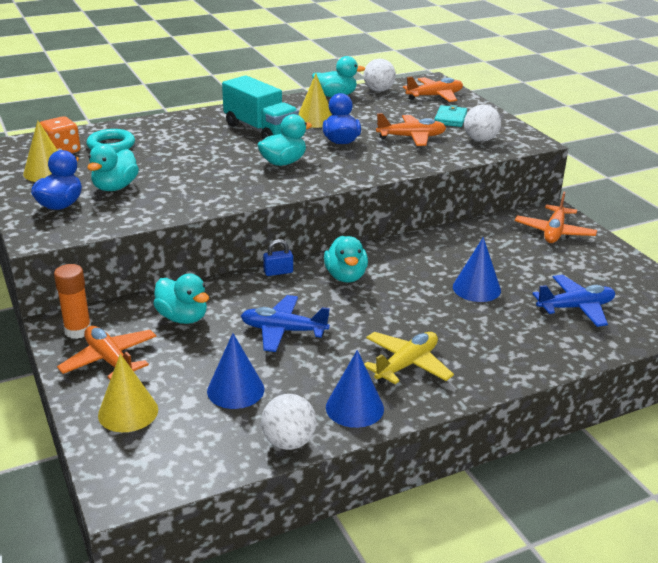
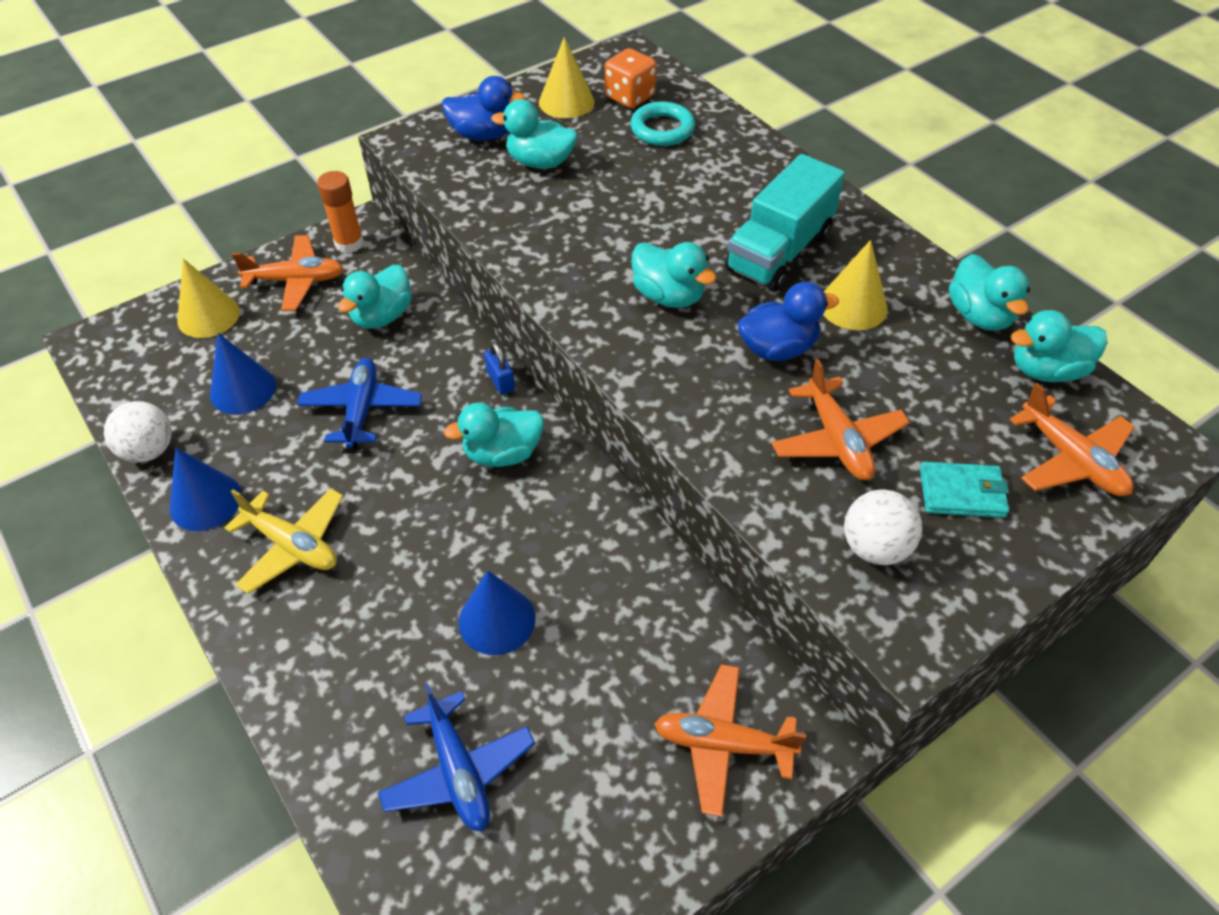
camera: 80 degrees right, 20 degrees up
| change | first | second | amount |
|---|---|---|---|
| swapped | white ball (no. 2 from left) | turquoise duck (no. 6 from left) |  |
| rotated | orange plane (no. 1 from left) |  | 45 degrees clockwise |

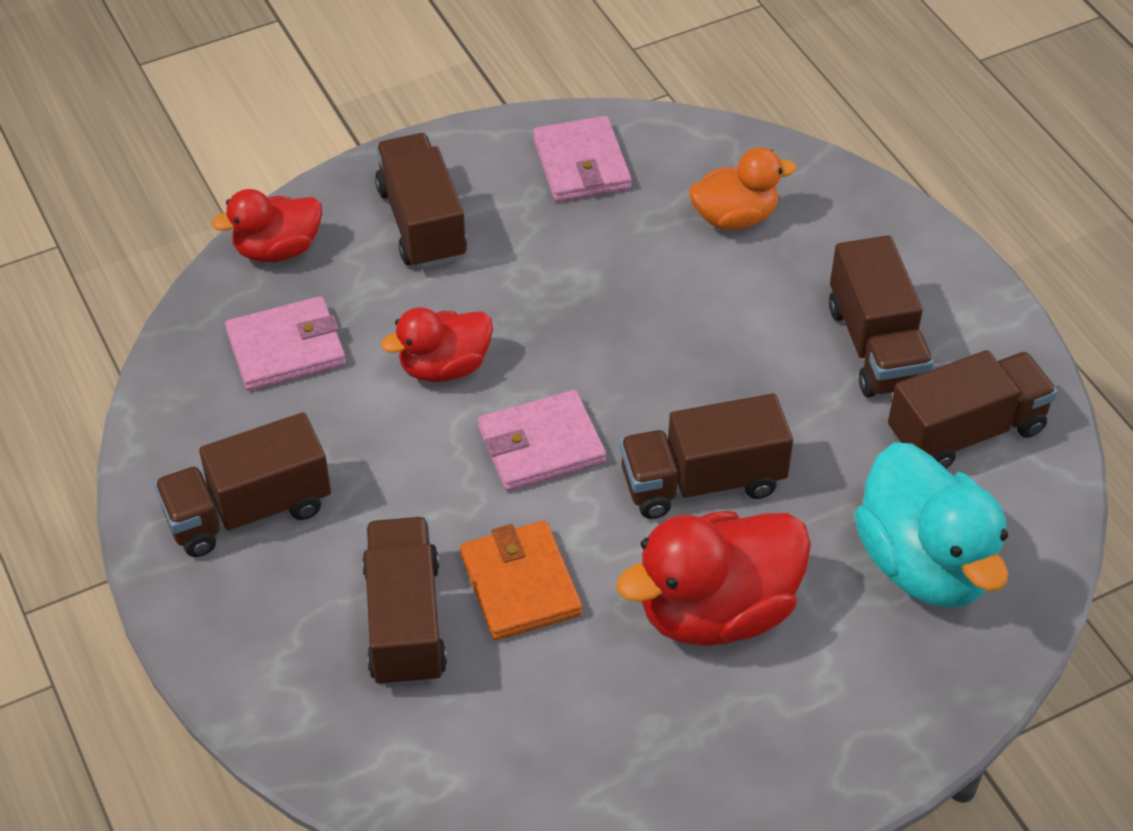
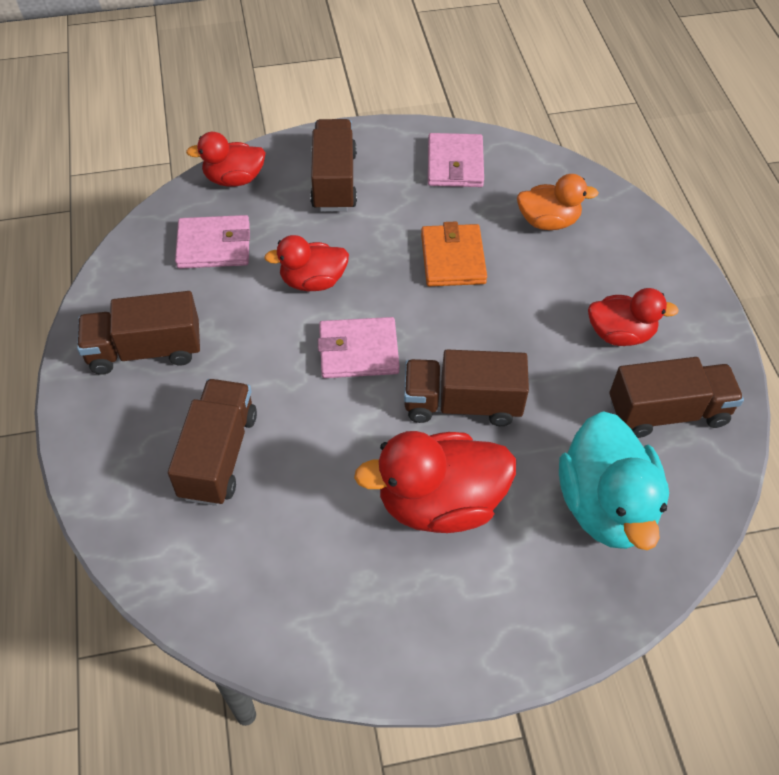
camera: 15 degrees right, 5 degrees up
| change | first | second | amount |
|---|---|---|---|
| shifted | orange wallet |  |  |
| swapped | brown truck (no. 5 from left) | red duck (no. 4 from left) |  |

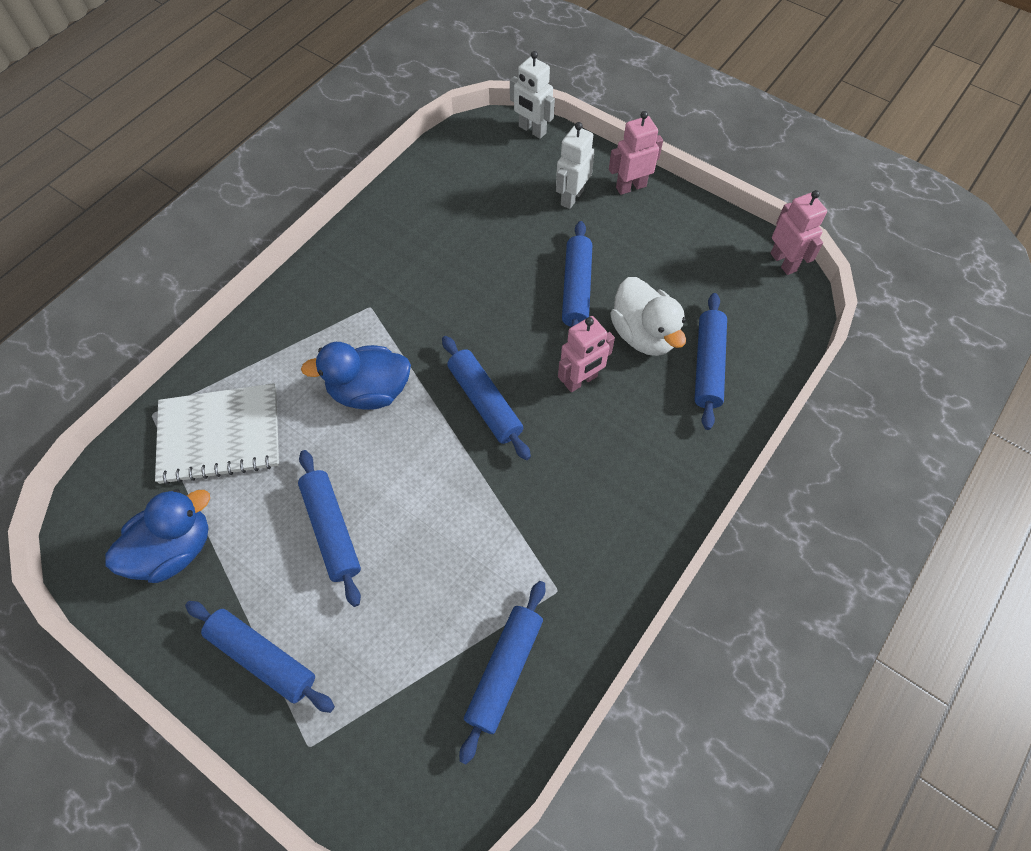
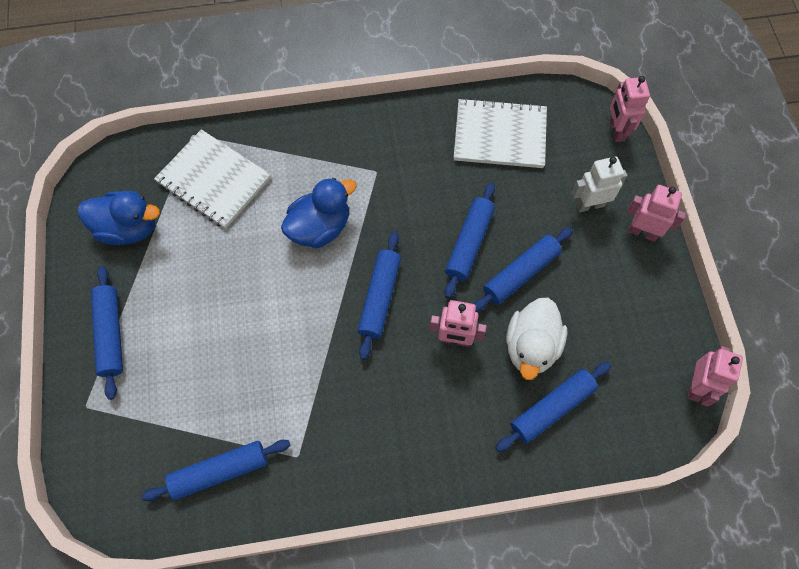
camera: 45 degrees right, 5 degrees up
| change | first | second | amount |
|---|---|---|---|
| new |  | white notebook (no. 2 from left) |  |
| shifted | blue rolling pin (no. 2 from left in the first image) | blue rolling pin (no. 4 from left) |  |
| repainted | white robot (no. 1 from left) | pink robot (no. 2 from left) |  |
| rotated | blue duck (no. 2 from left) |  | 105 degrees clockwise |

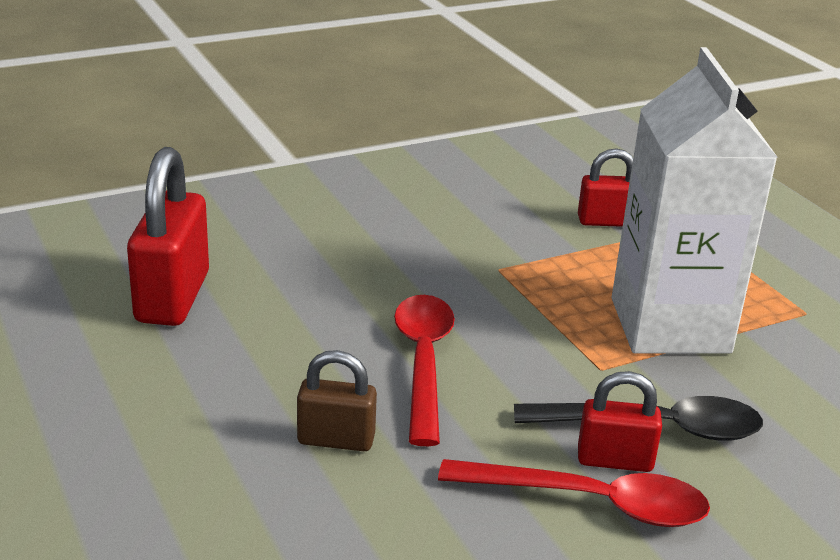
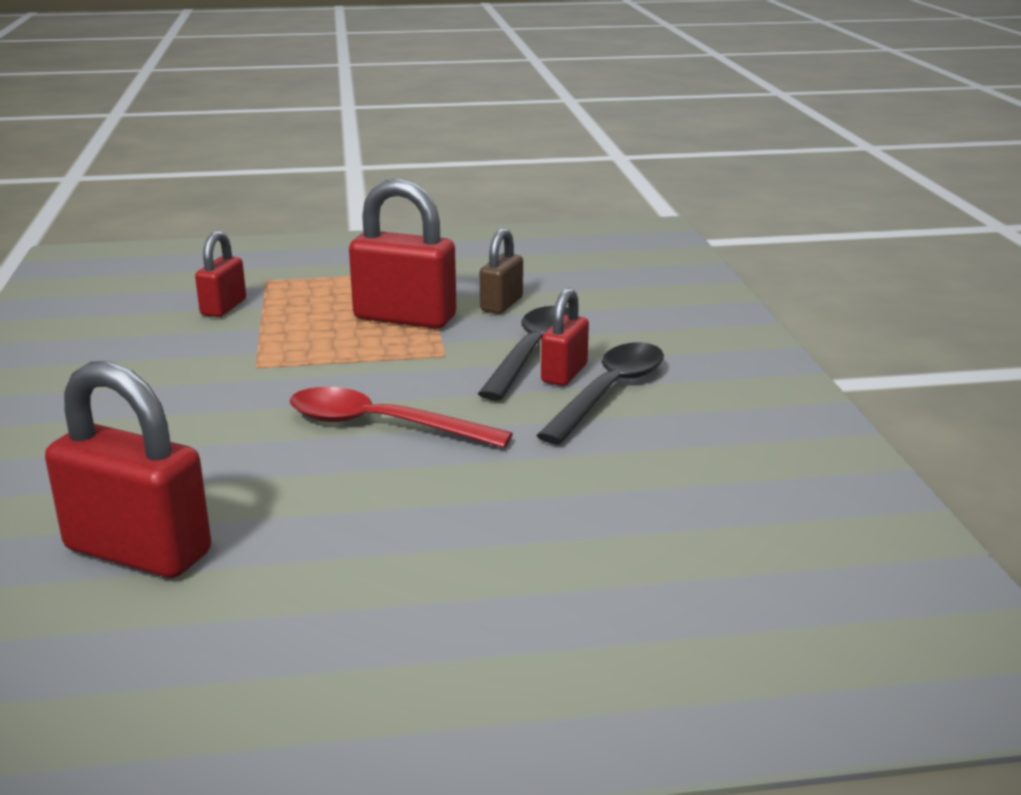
camera: 70 degrees left, 5 degrees down
| change | first | second | amount |
|---|---|---|---|
| shifted | brown padlock |  |  |
| swapped | white carton | red padlock (no. 3 from left) |  |
| repainted | red spoon (no. 2 from left) | black spoon (no. 2 from left) |  |

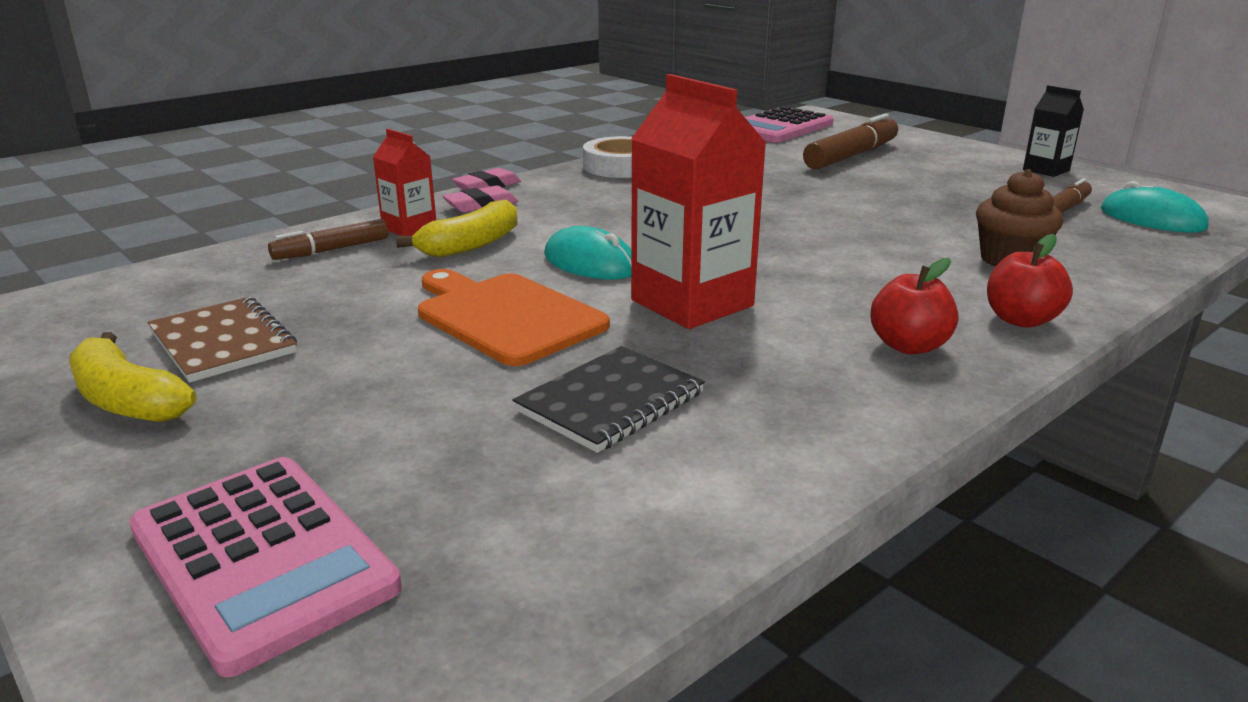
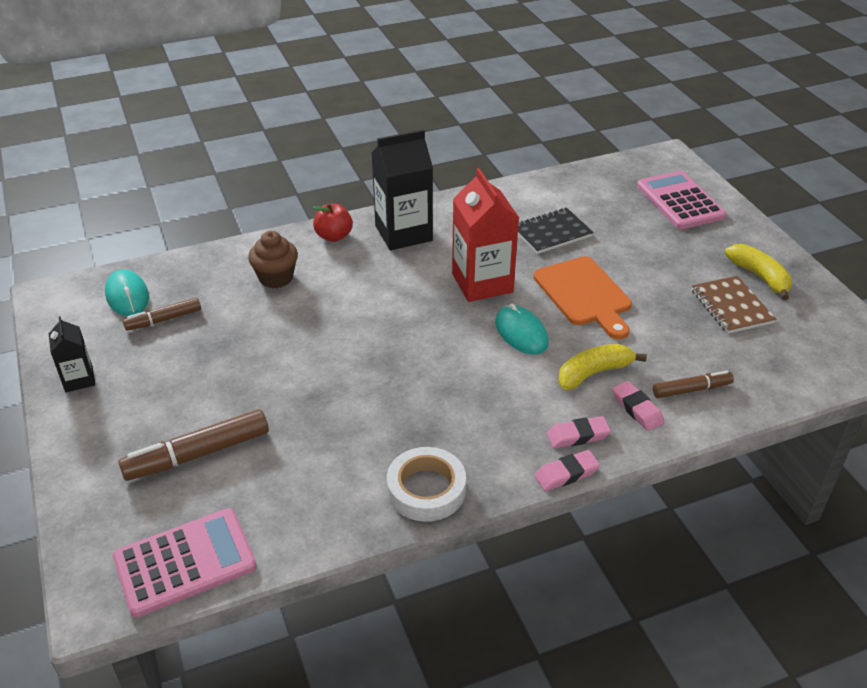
camera: 160 degrees left, 15 degrees up
| change | first | second | amount |
|---|---|---|---|
| swapped | red carton (no. 1 from left) | pink eraser (no. 3 from left) |  |
| swapped | red apple (no. 1 from left) | black carton (no. 2 from left) |  |

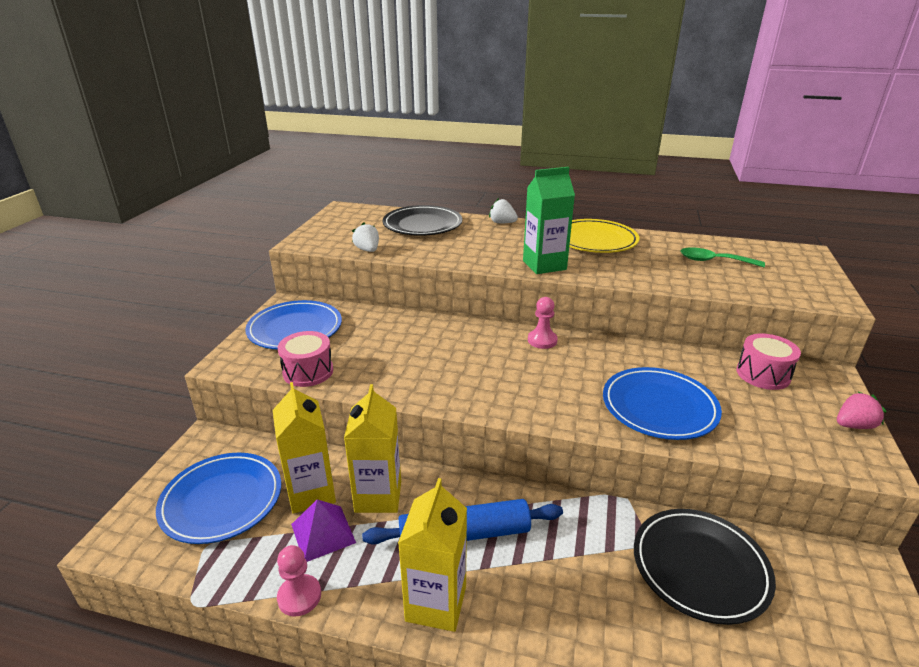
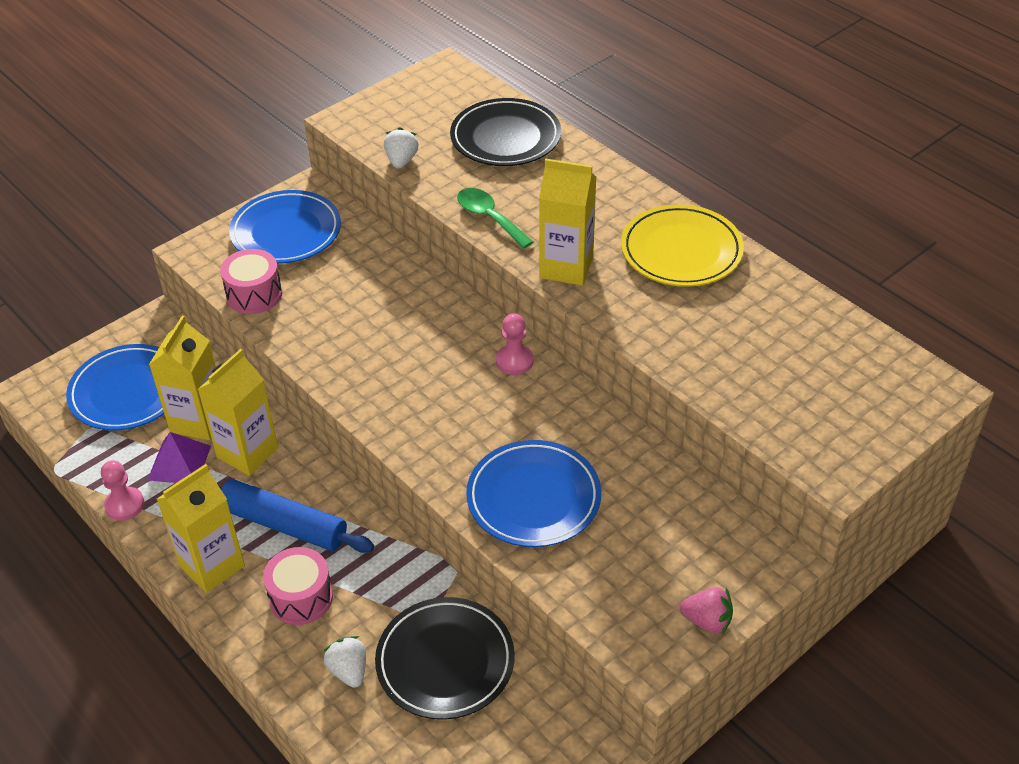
camera: 35 degrees right, 15 degrees up
| change | first | second | amount |
|---|---|---|---|
| shifted | white strawberry (no. 2 from left in the first image) | white strawberry (no. 1 from left) |  |
| shifted | green spoon |  |  |
| shifted | pink drum (no. 2 from left) |  |  |
| repainted | green carton | yellow carton (no. 4 from left) |  |

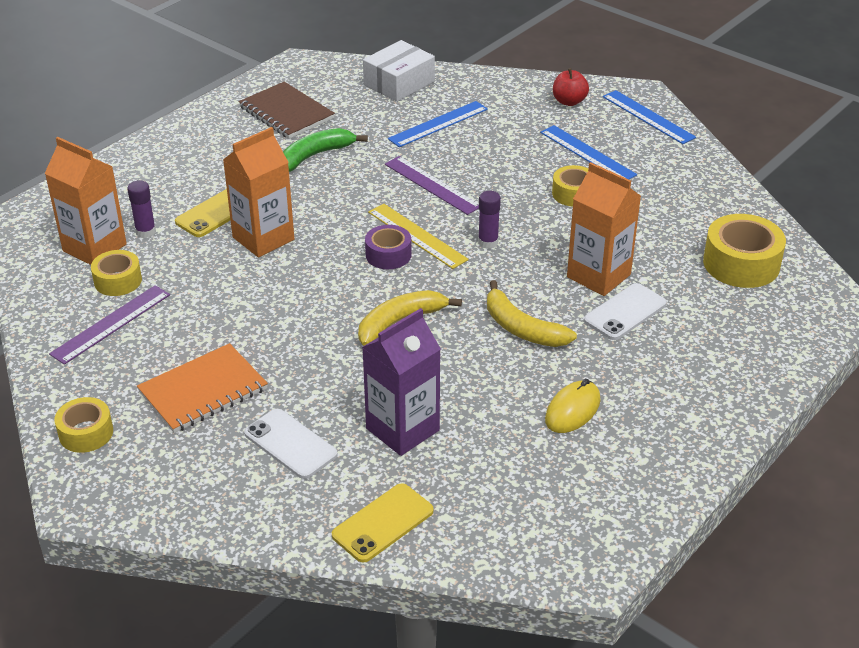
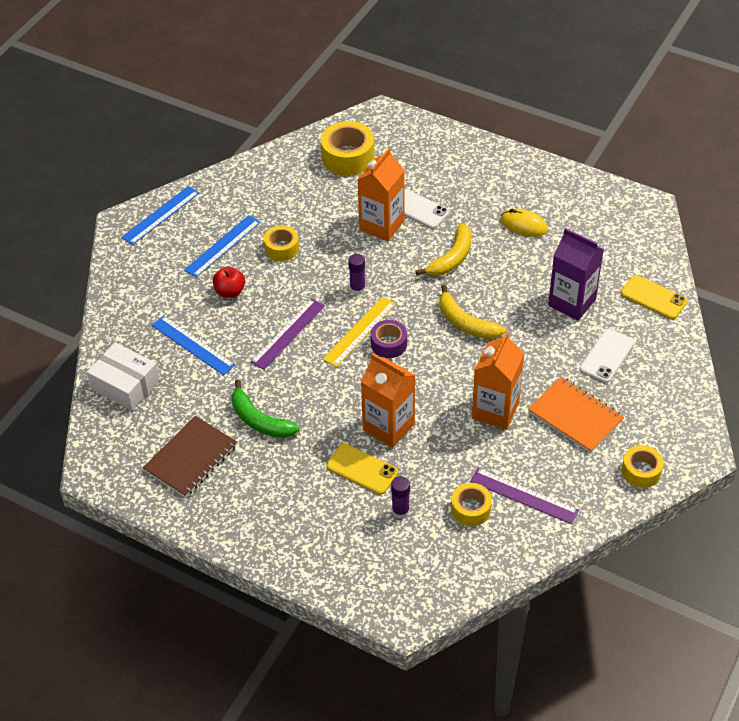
camera: 100 degrees left, 10 degrees up
| change | first | second | amount |
|---|---|---|---|
| shifted | orange carton (no. 1 from left in the first image) | orange carton (no. 3 from left) |  |
| shifted | red apple |  |  |

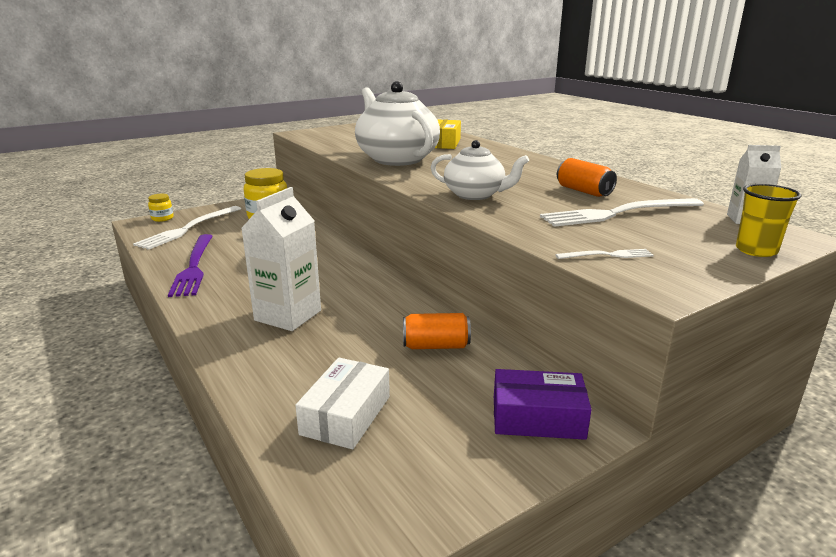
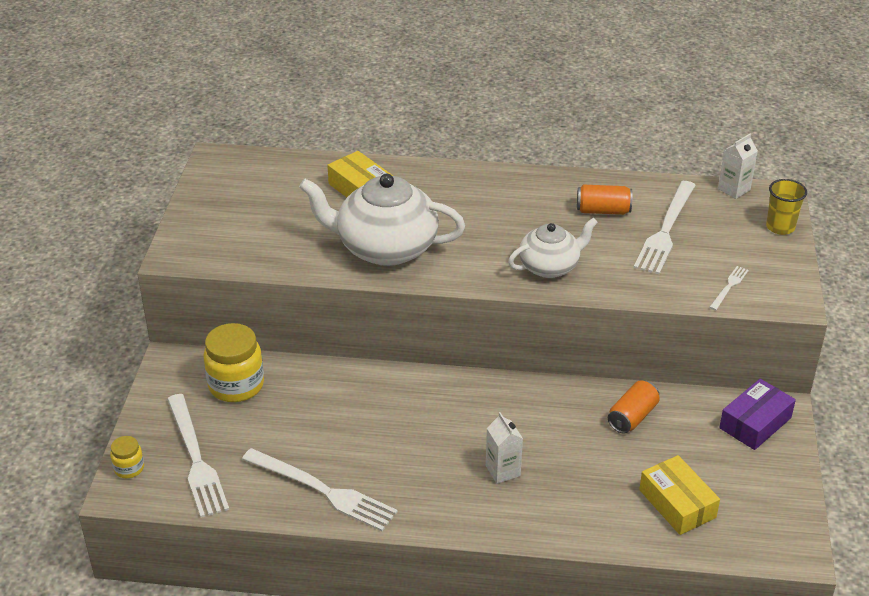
camera: 50 degrees left, 15 degrees up
| change | first | second | amount |
|---|---|---|---|
| repainted | purple fork | white fork (no. 2 from left) |  |
| repainted | white box | yellow box (no. 2 from left) |  |
| scaled | white carton (no. 1 from left) |  | x0.56 |

